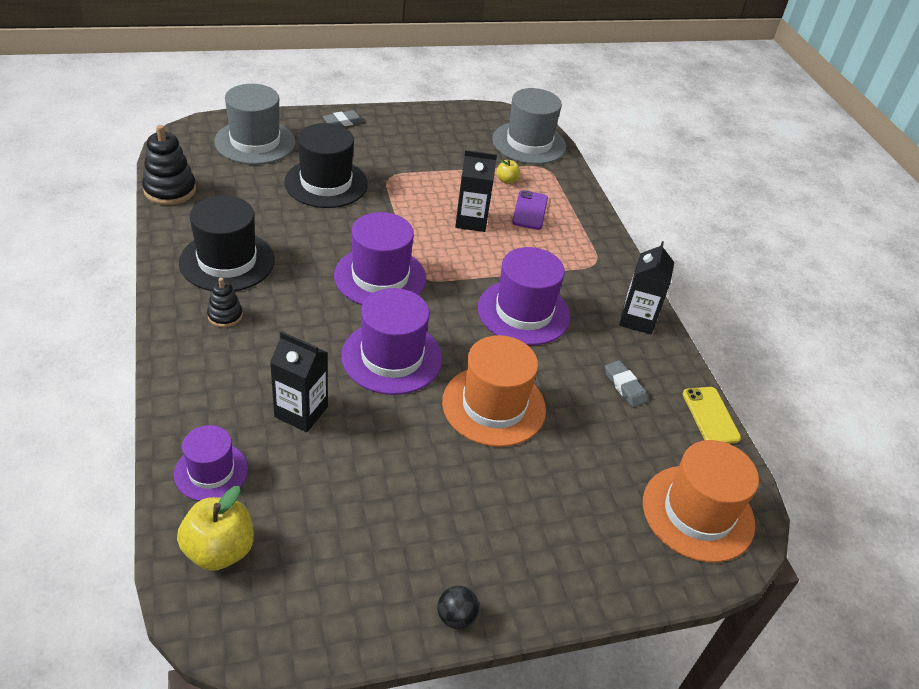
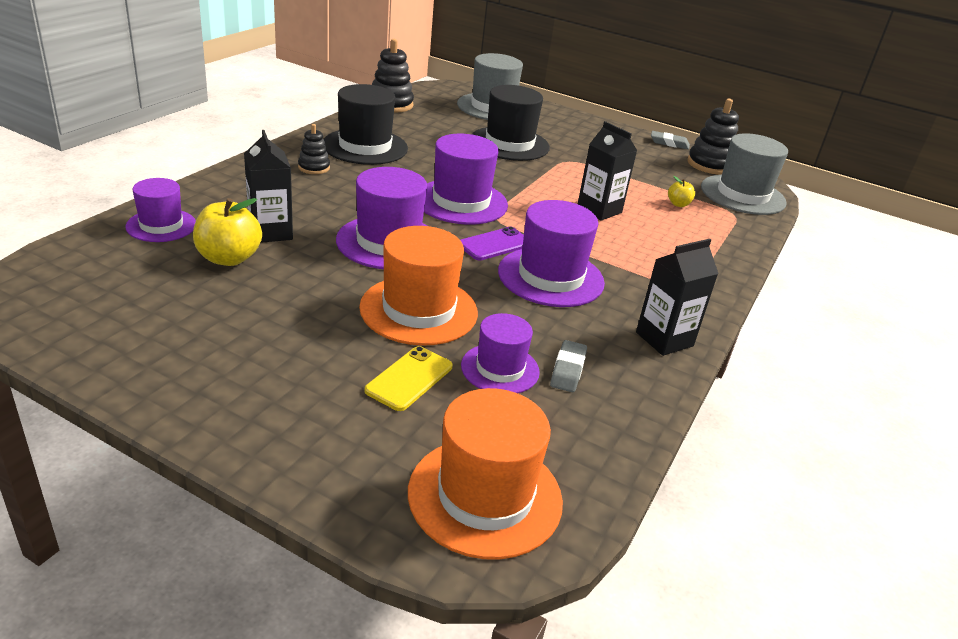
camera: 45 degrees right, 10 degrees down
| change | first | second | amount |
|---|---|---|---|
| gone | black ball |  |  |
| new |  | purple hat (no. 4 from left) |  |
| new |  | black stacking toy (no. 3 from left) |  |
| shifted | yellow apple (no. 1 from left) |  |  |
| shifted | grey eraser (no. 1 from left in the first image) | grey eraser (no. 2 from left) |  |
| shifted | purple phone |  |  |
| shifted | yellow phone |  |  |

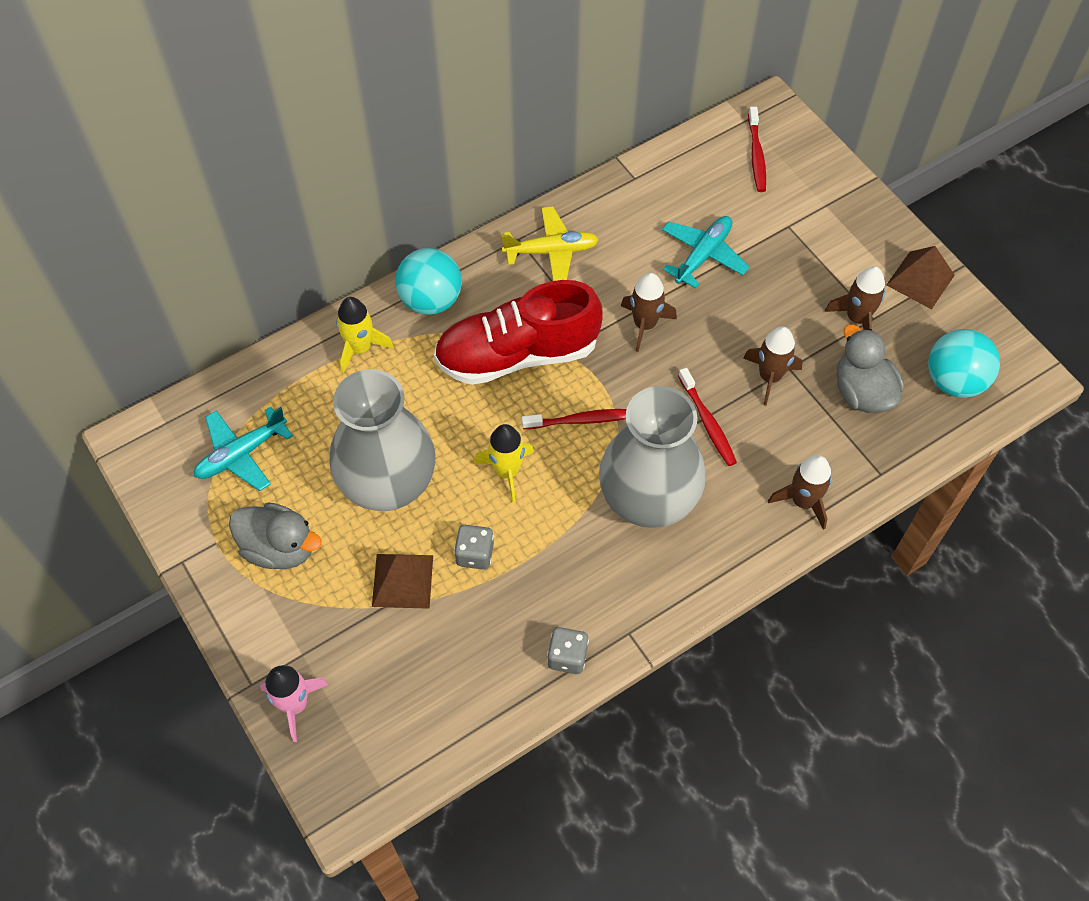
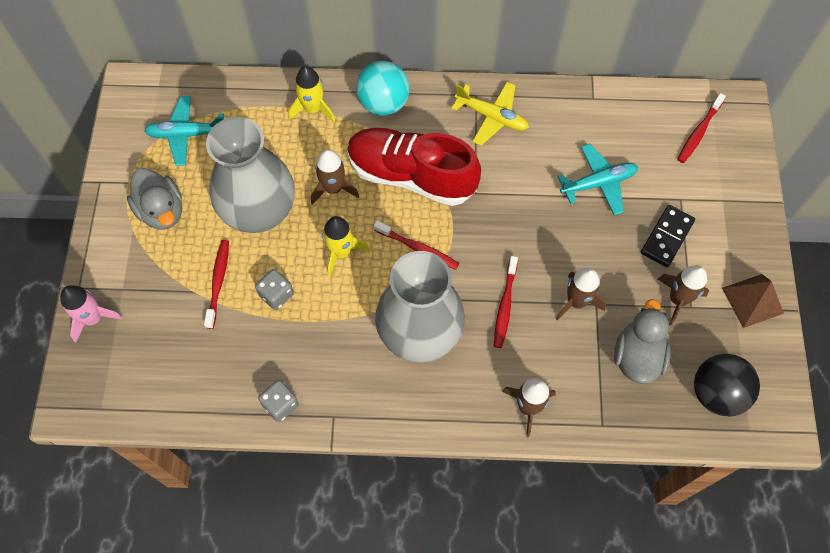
camera: 35 degrees right, 5 degrees up
| change | first | second | amount |
|---|---|---|---|
| new |  | black domino |  |
| shifted | brown rocket (no. 1 from left) |  |  |
| swapped | brown pyramid (no. 1 from left) | red toothbrush (no. 1 from left) |  |
| repainted | turquoise ball (no. 2 from left) | black ball |  |

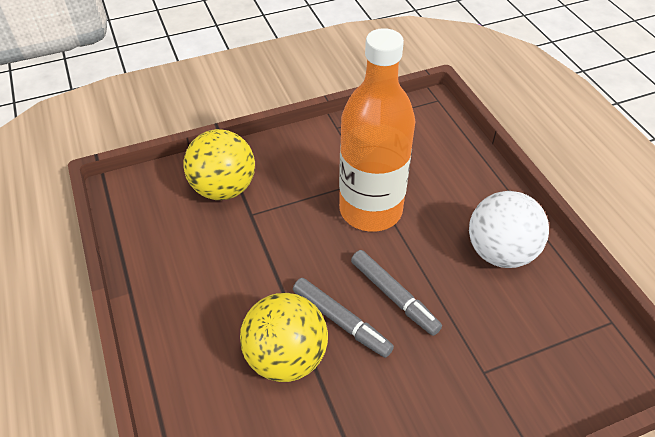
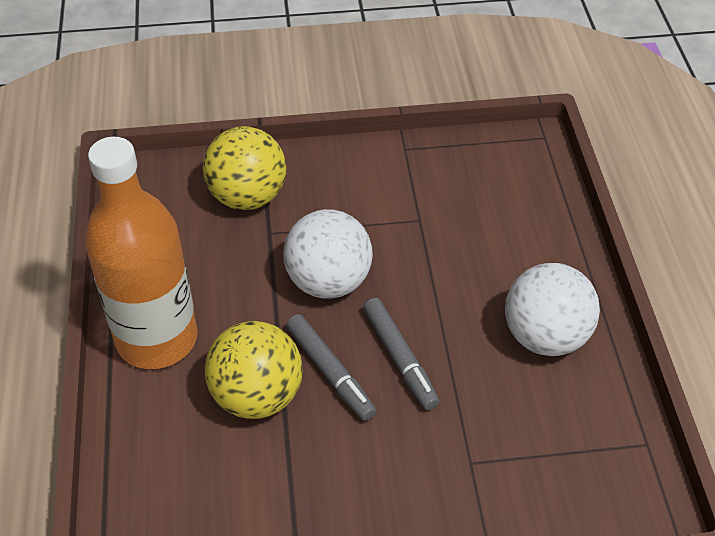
camera: 15 degrees right, 0 degrees up
| change | first | second | amount |
|---|---|---|---|
| new |  | white ball (no. 1 from left) |  |
| shifted | orange bottle |  |  |

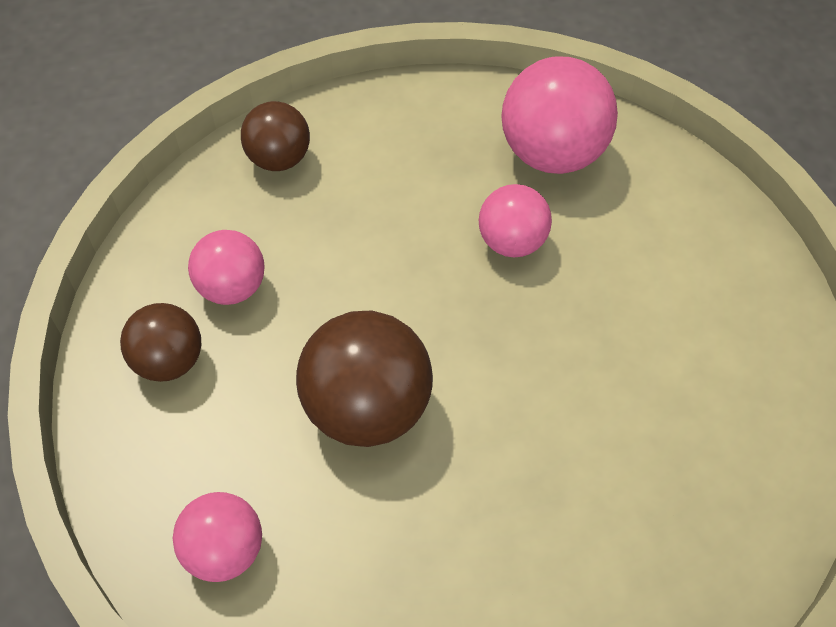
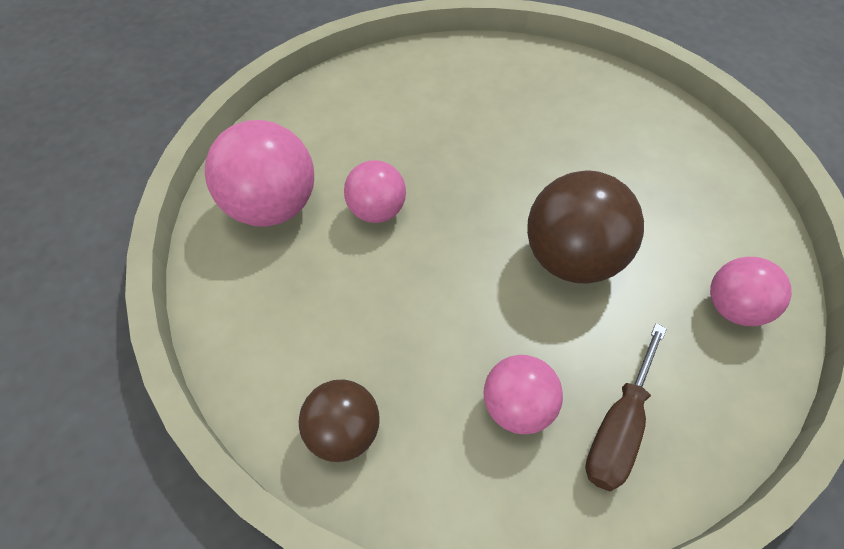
camera: 110 degrees left, 0 degrees up
| change | first | second | amount |
|---|---|---|---|
| swapped | brown ball (no. 1 from left) | brown screwdriver |  |

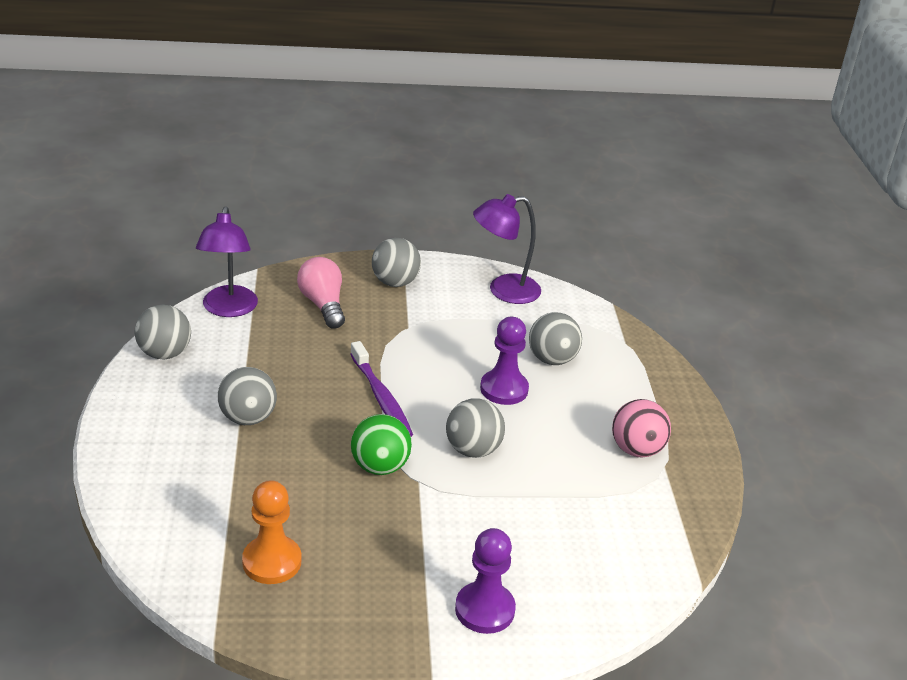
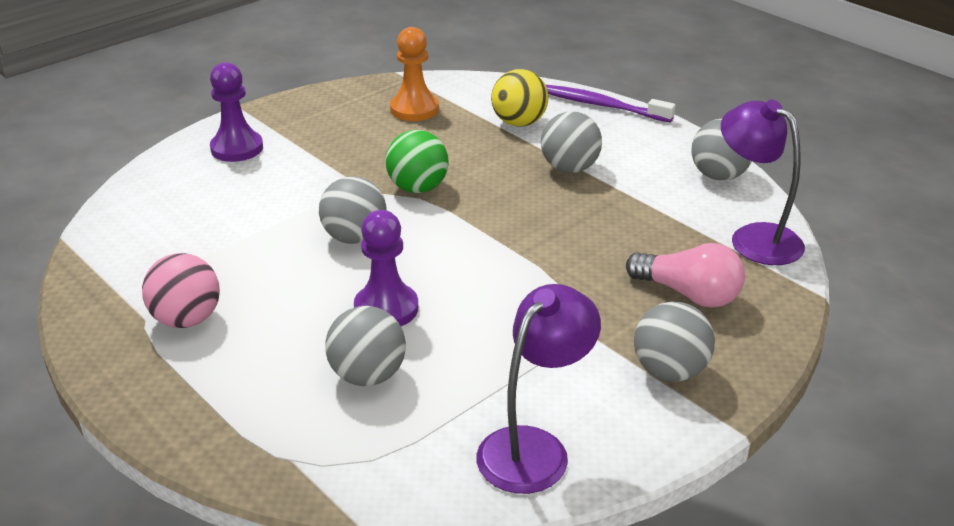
camera: 145 degrees right, 0 degrees up
| change | first | second | amount |
|---|---|---|---|
| new |  | yellow ball |  |
| shifted | purple toothbrush |  |  |

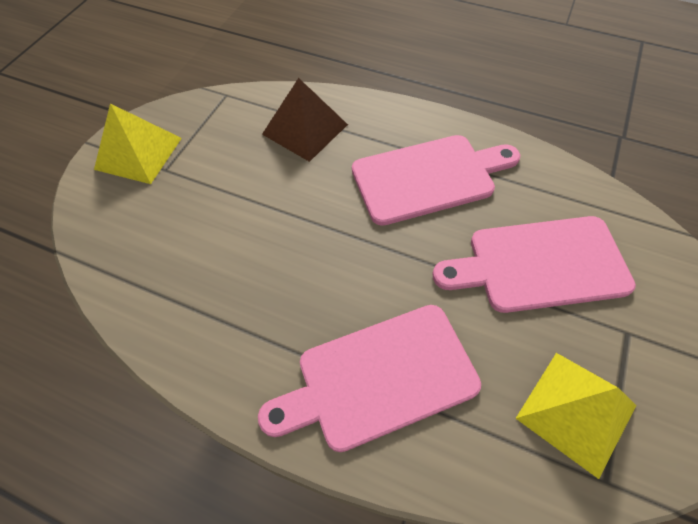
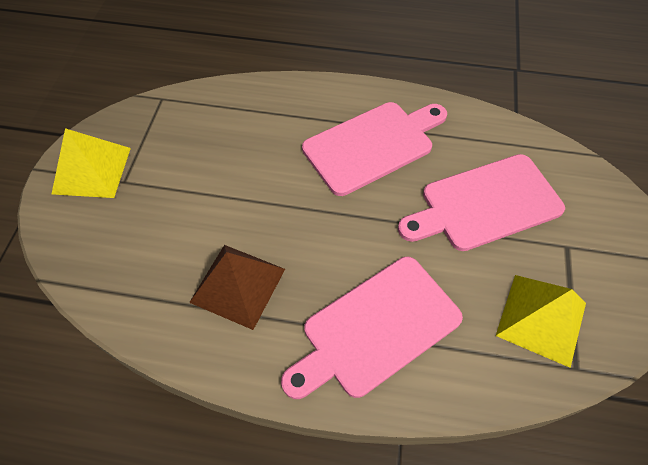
camera: 15 degrees left, 0 degrees up
| change | first | second | amount |
|---|---|---|---|
| shifted | brown pyramid |  |  |

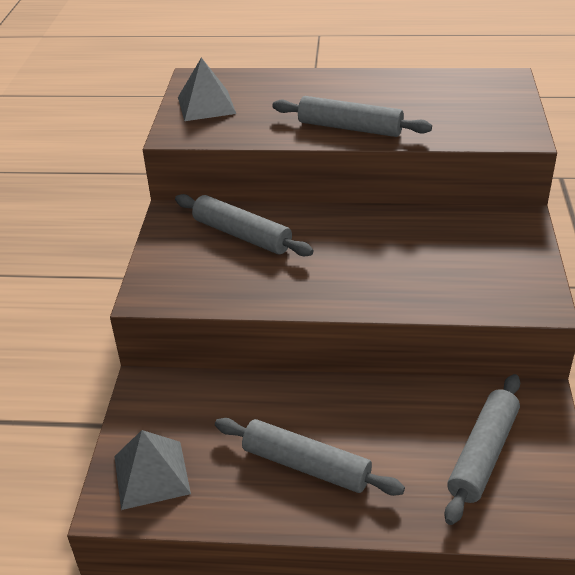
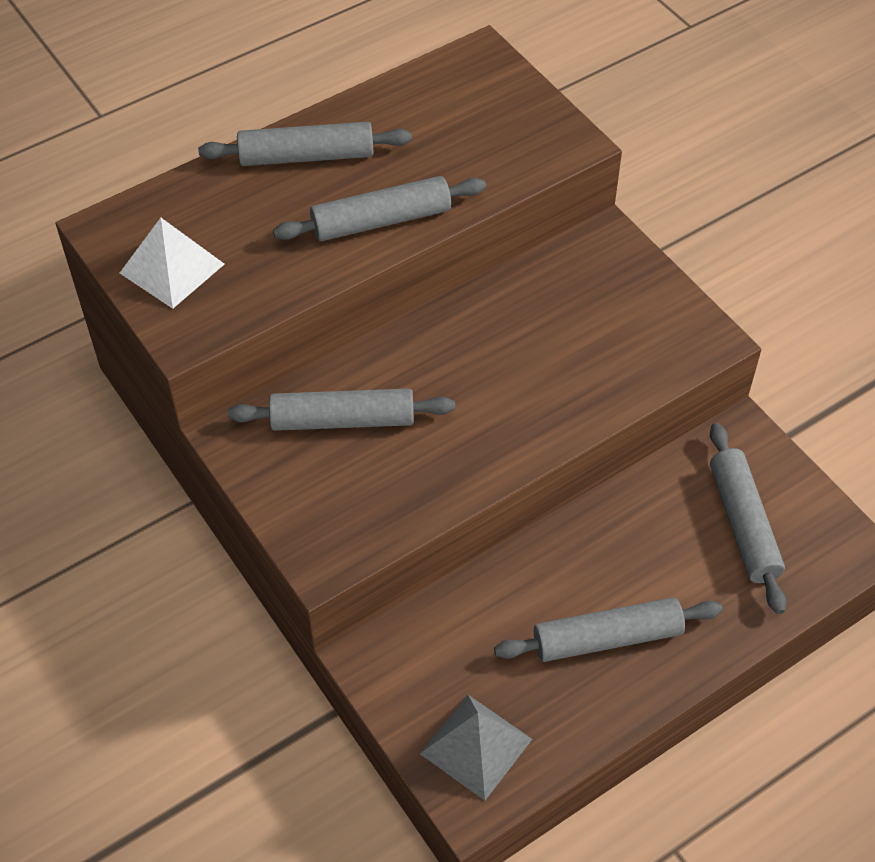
camera: 40 degrees left, 15 degrees up
| change | first | second | amount |
|---|---|---|---|
| new |  | grey rolling pin (no. 1 from left) |  |
| repainted | grey pyramid (no. 2 from left) | white pyramid |  |

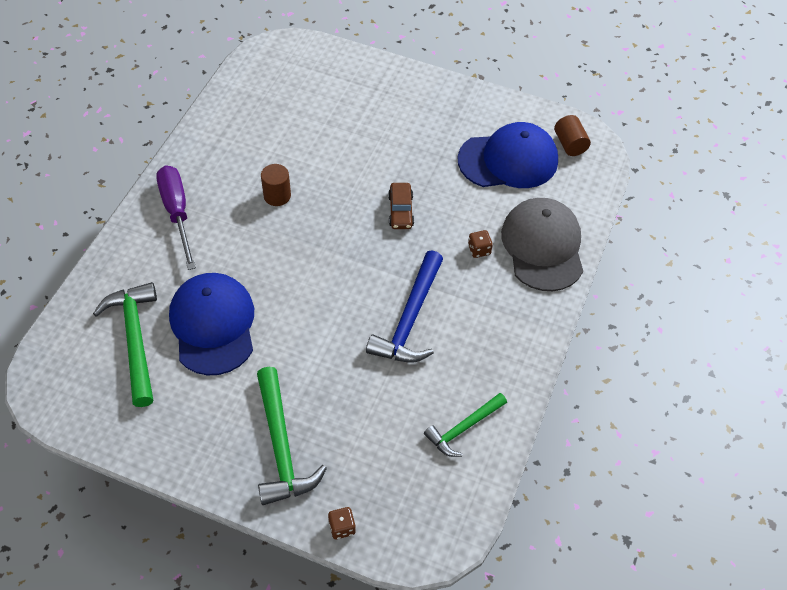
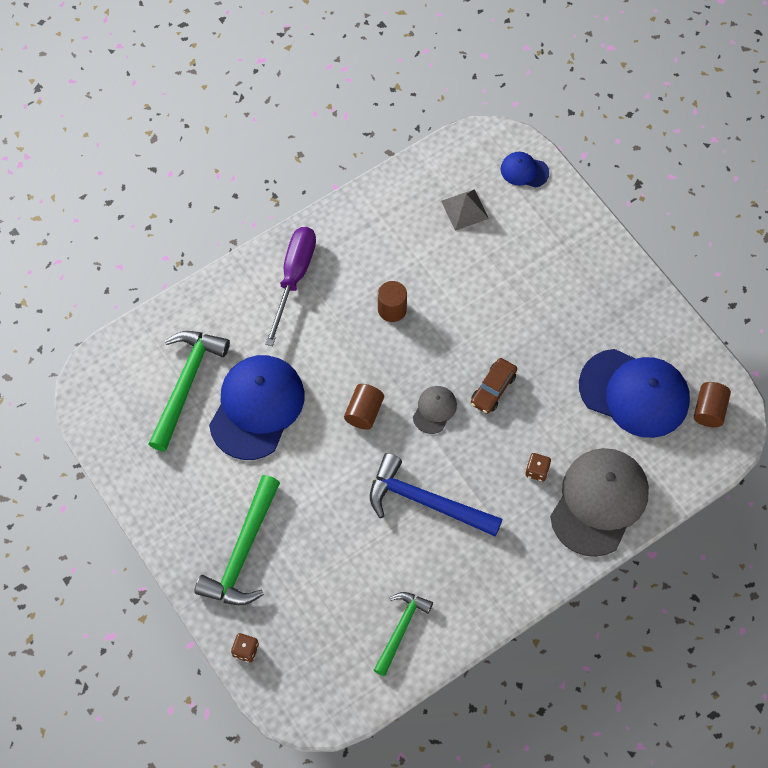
camera: 35 degrees right, 10 degrees up
| change | first | second | amount |
|---|---|---|---|
| new |  | brown cylinder (no. 1 from left) |  |
| new |  | grey cap (no. 1 from left) |  |
| new |  | grey pyramid |  |
| new |  | blue cap (no. 2 from left) |  |
| rotated | blue hammer |  | 60 degrees clockwise |
| rotated | green hammer (no. 3 from left) |  | 120 degrees clockwise |

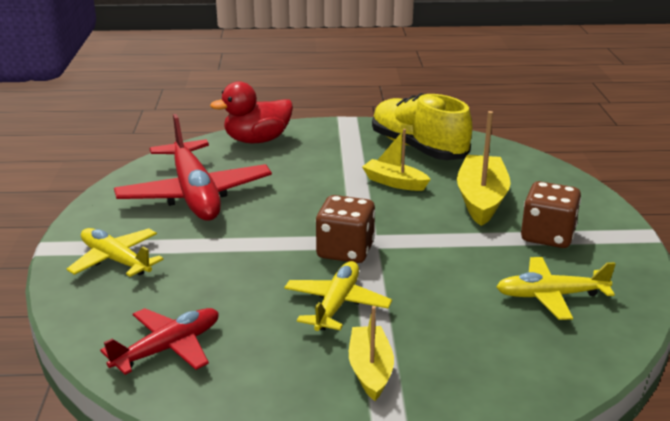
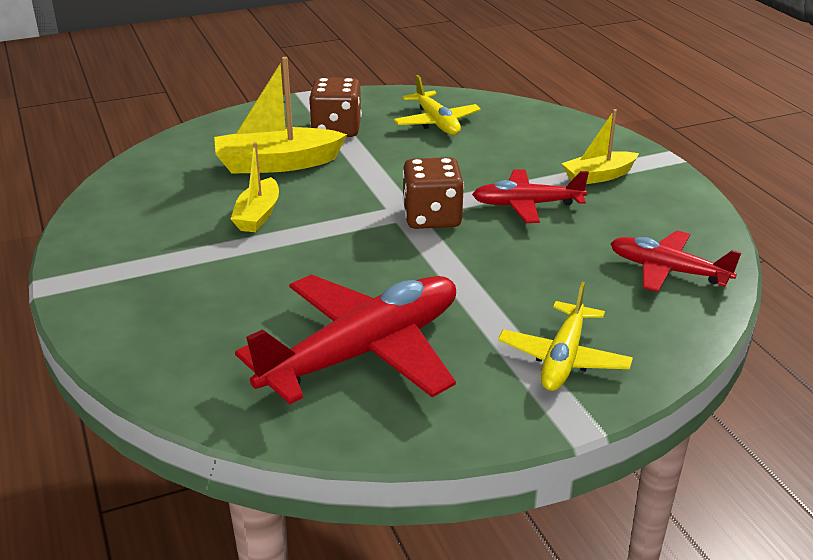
camera: 110 degrees left, 5 degrees up
| change | first | second | amount |
|---|---|---|---|
| gone | red duck |  |  |
| gone | yellow shoe |  |  |
| repainted | yellow plane (no. 2 from left) | red plane (no. 2 from left) |  |

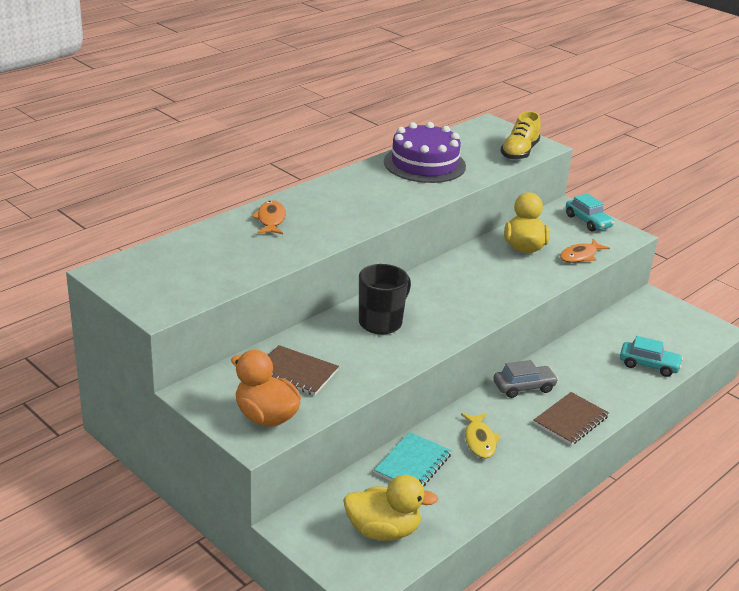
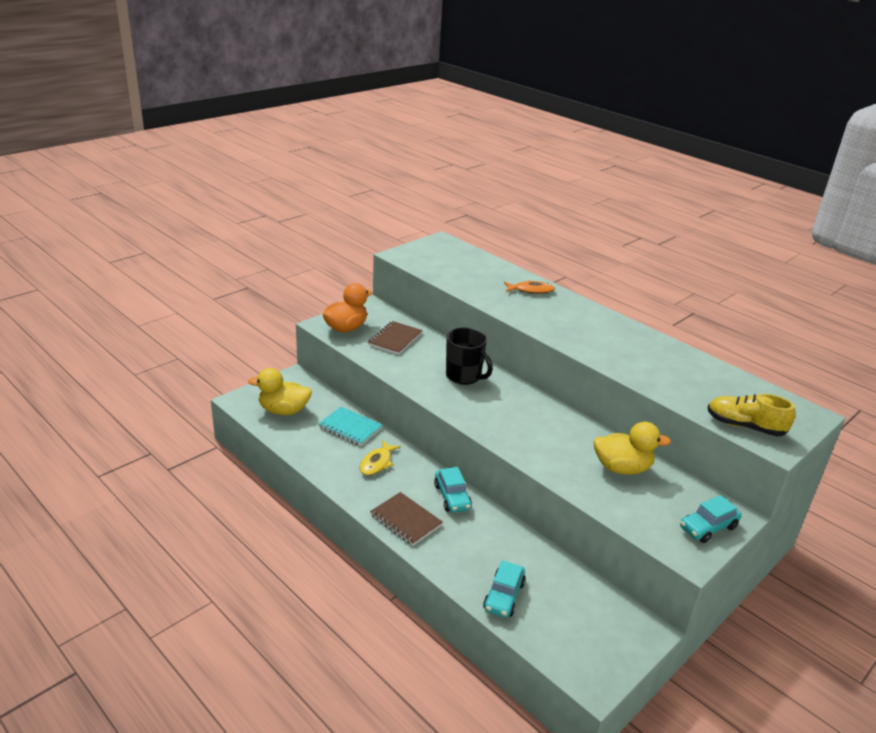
camera: 90 degrees right, 0 degrees up
| change | first | second | amount |
|---|---|---|---|
| gone | purple cake |  |  |
| gone | orange fish (no. 2 from left) |  |  |
| repainted | grey car | turquoise car (no. 1 from left) |  |
| rotated | yellow duck (no. 1 from left) |  | 90 degrees clockwise |
| rotated | yellow fish |  | 60 degrees counterclockwise |

